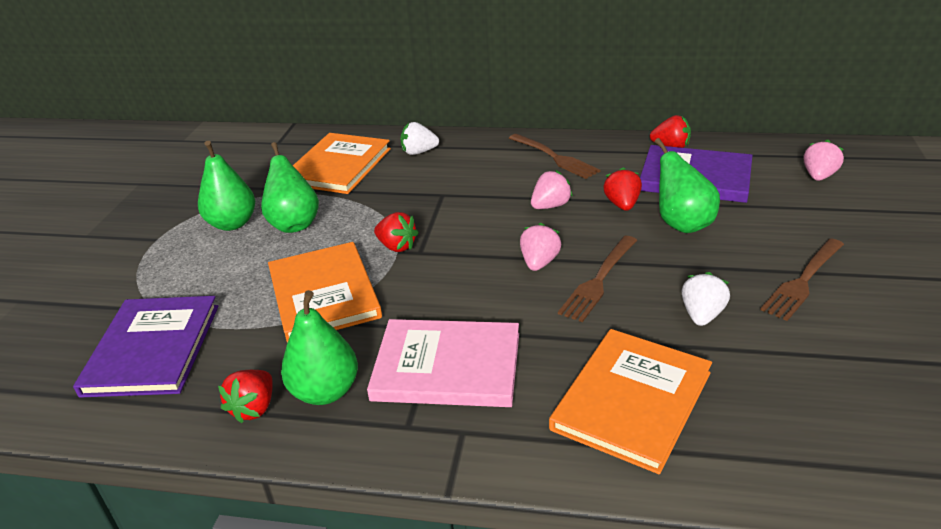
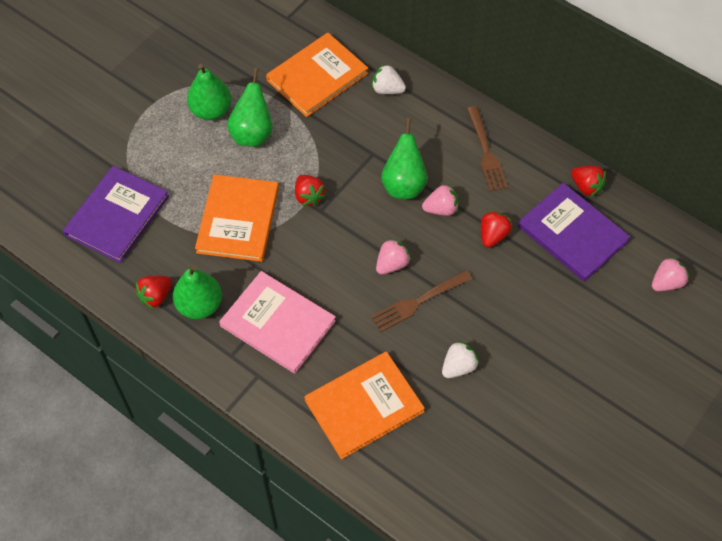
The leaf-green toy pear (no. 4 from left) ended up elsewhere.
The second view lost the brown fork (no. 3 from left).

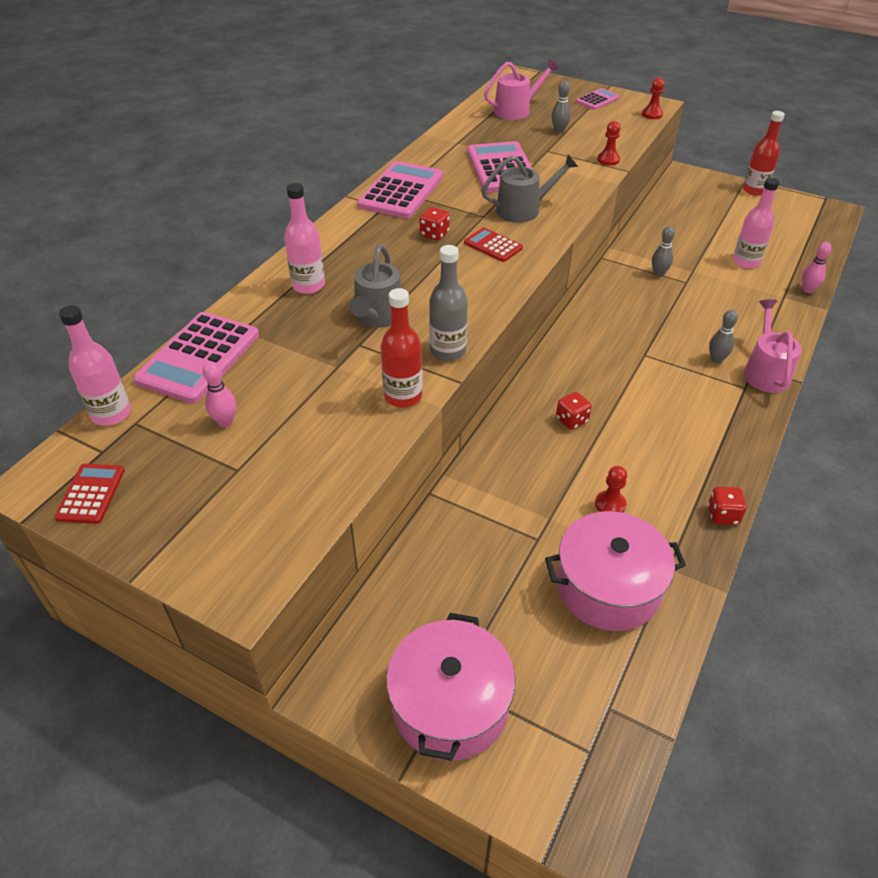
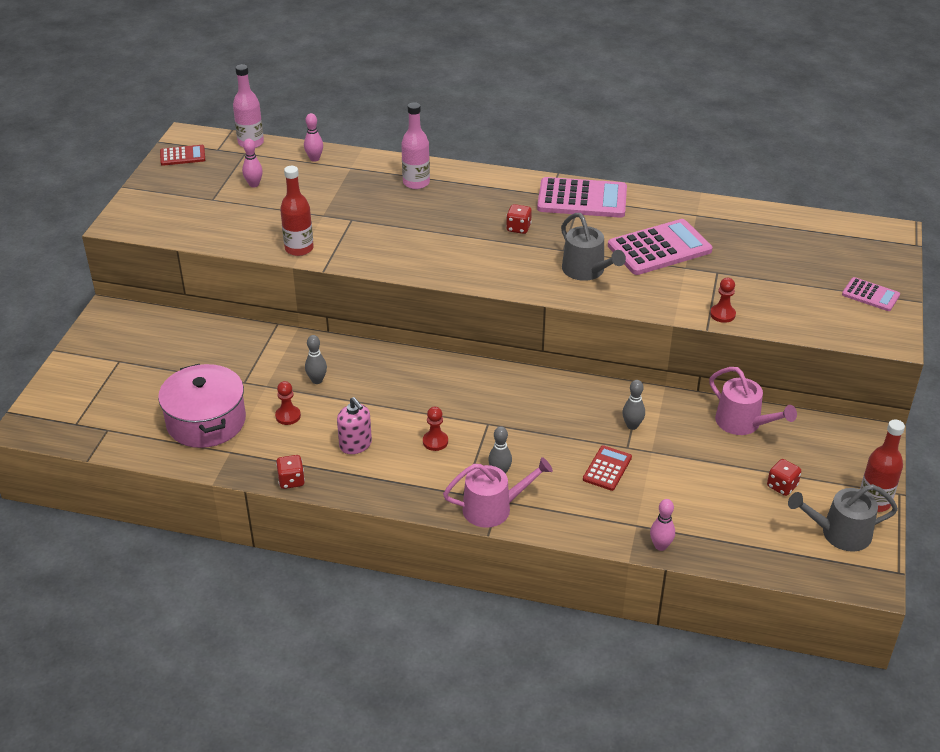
Where the pink pocket calculator (no. 1 from left) stood, the pink skittle (no. 2 from left) came to stand.
The gray skittle (no. 1 from left) ended up elsewhere.
The second view gained the pink soap dispenser.
The red chess pawn (no. 3 from left in the first image) ended up elsewhere.
The red pocket calculator (no. 2 from left) ended up elsewhere.
The pink watering pot (no. 1 from left in the first image) ended up elsewhere.
The red die (no. 2 from left in the first image) ended up elsewhere.
The gray watering pot (no. 1 from left in the first image) ended up elsewhere.
The second view lost the pink stockpot (no. 1 from left).
The second view lost the gray bottle.
The second view lost the pink bottle (no. 3 from left).

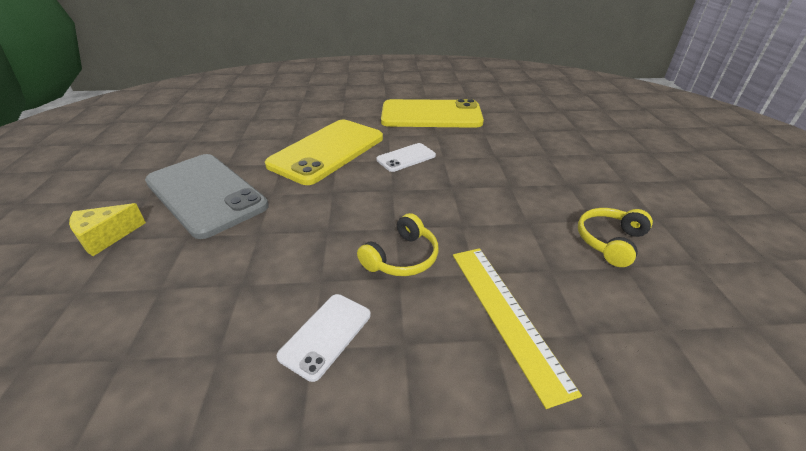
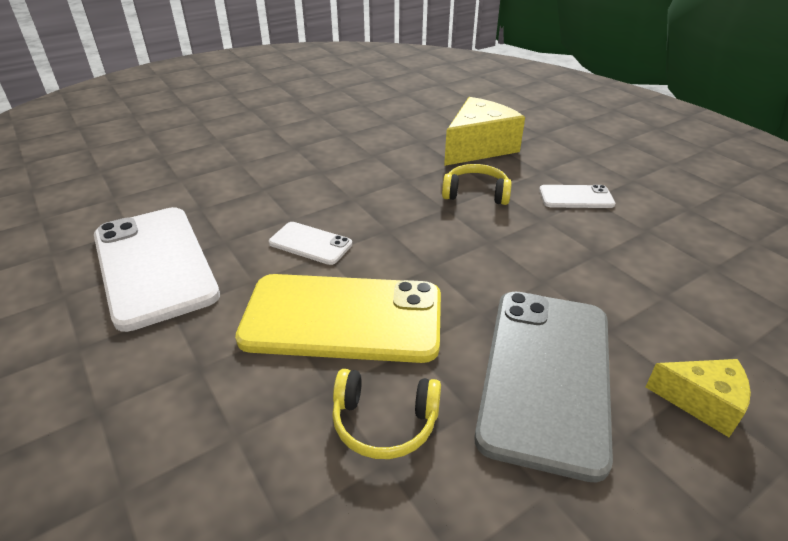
What was the golden mobile phone (no. 2 from left) turned into the snow-white mobile phone (no. 1 from left).
The golden over-ear headphones (no. 2 from left in the first image) ended up elsewhere.
Where the golden measuring stick stood, the golden cheese (no. 1 from left) came to stand.

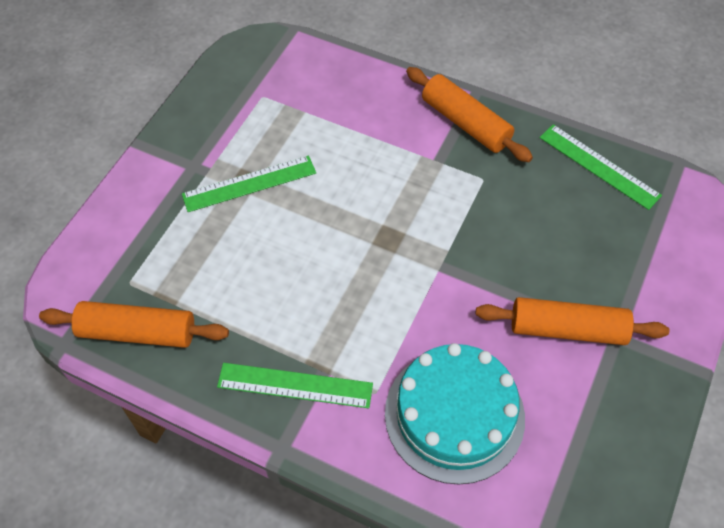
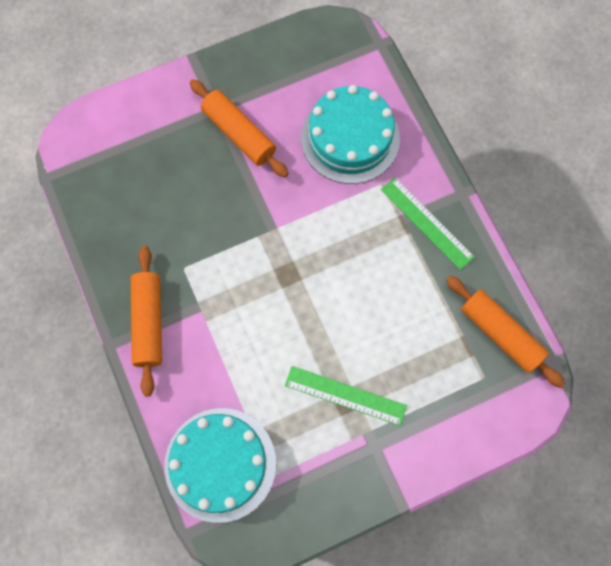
The second view gained the aqua cake (no. 1 from left).
The second view lost the leaf-green measuring stick (no. 3 from left).

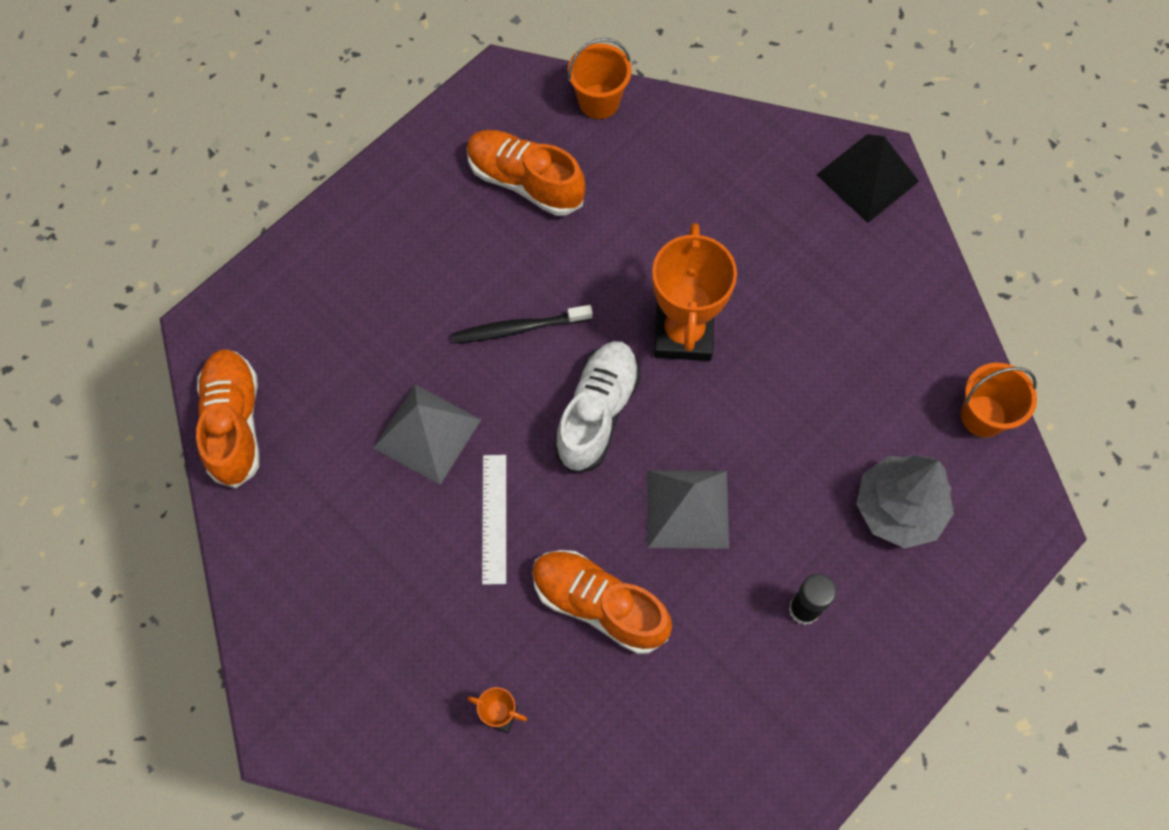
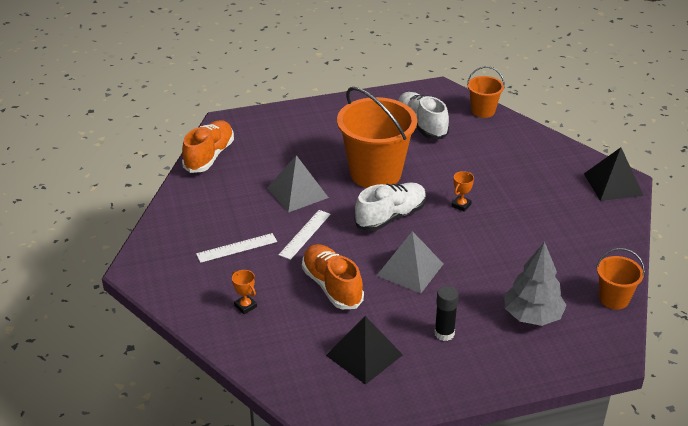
The second view gained the snow-white measuring stick (no. 1 from left).
The second view gained the black solid pyramid (no. 1 from left).
Where the black toothbrush stood, the orange sand bucket (no. 1 from left) came to stand.
What was the orange lace-up shoe (no. 2 from left) turned into the snow-white lace-up shoe (no. 2 from left).
The size of the orange award cup (no. 2 from left) changed by a factor of 0.43.

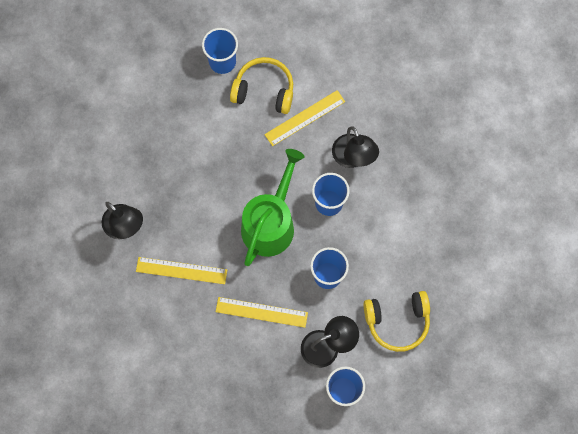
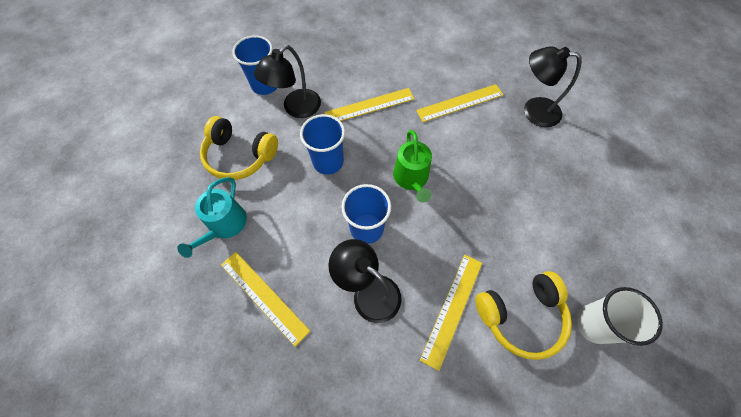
The second view gained the aqua watering pot.
The golden over-ear headphones (no. 2 from left in the first image) ended up facing another way, 120 degrees counterclockwise from before.
The second view gained the golden measuring stick (no. 1 from left).
The size of the leaf-green watering pot changed by a factor of 0.60.
What was the cobalt beaker (no. 1 from left) turned into the snow-white beaker.

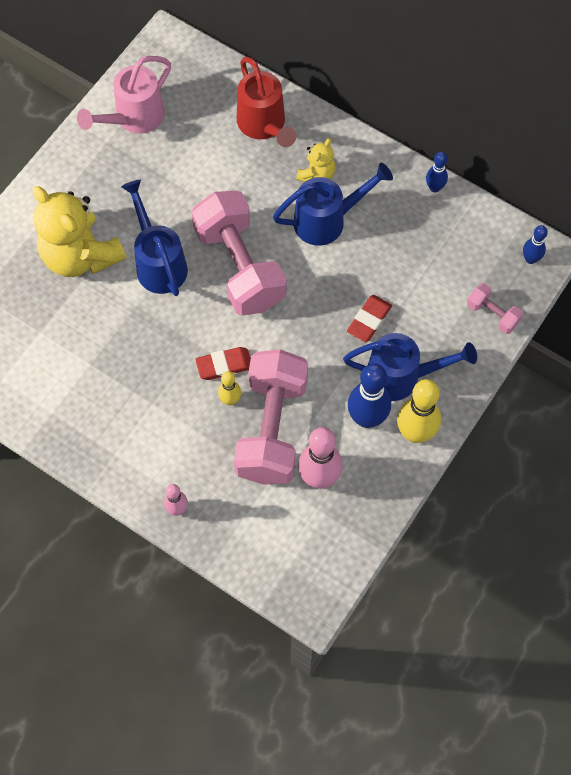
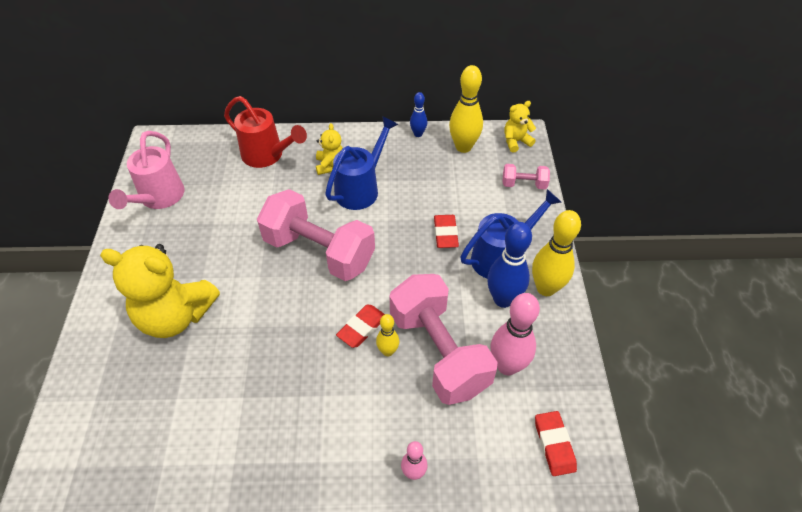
The second view gained the golden skittle (no. 2 from left).
Where the cobalt skittle (no. 3 from left) stood, the golden teddy (no. 3 from left) came to stand.
The second view gained the red eraser (no. 3 from left).
The second view lost the cobalt watering pot (no. 1 from left).

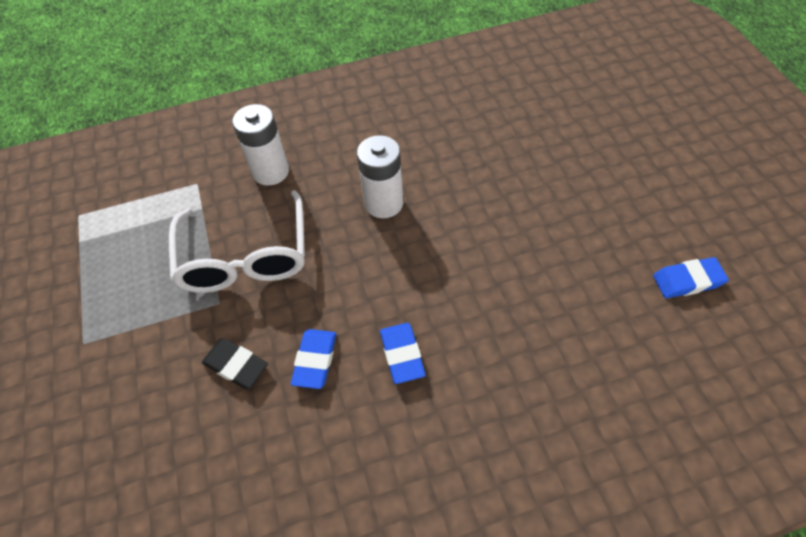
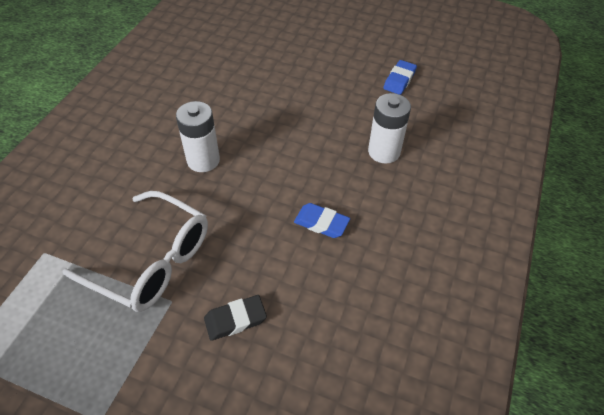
The snow-white battery (no. 1 from left in the first image) ended up elsewhere.
The second view lost the cobalt eraser (no. 1 from left).

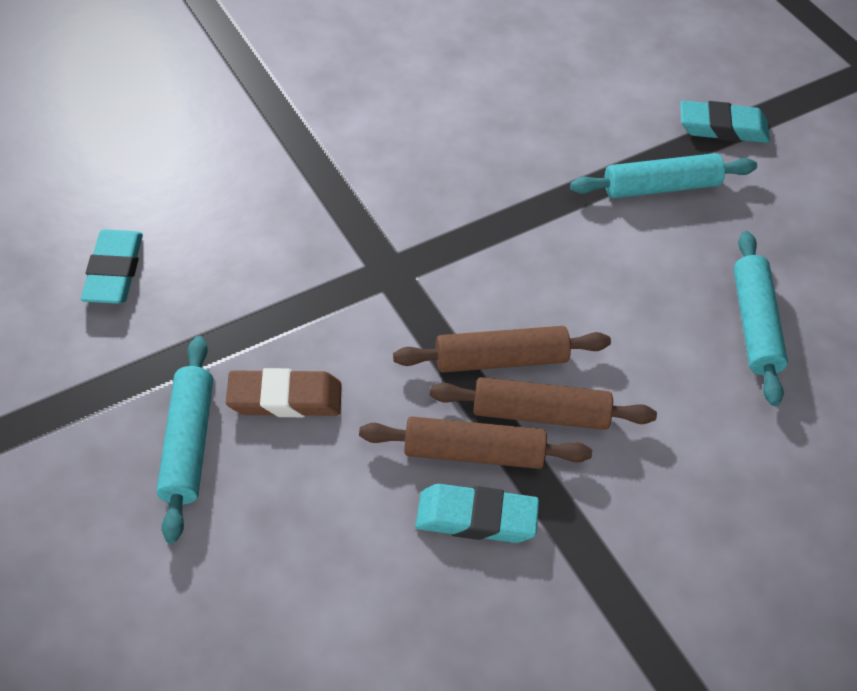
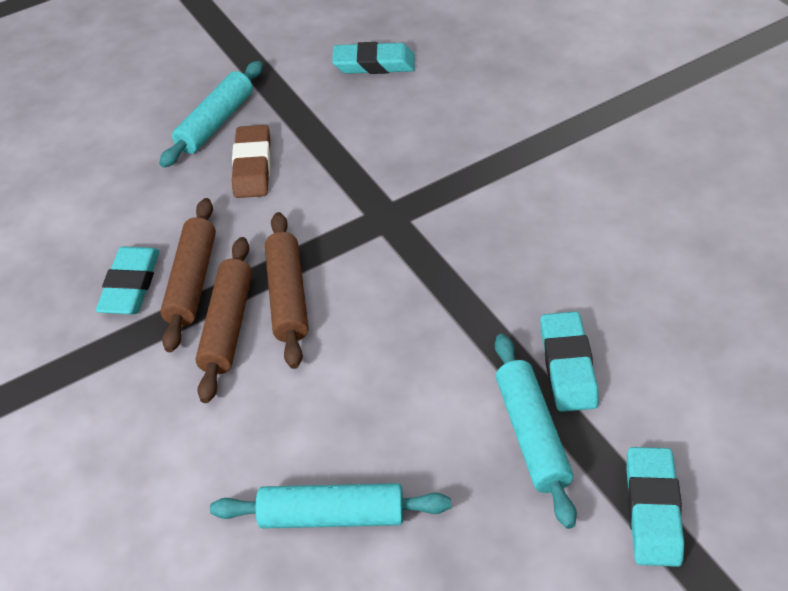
The aqua rolling pin (no. 1 from left) ended up facing another way, 60 degrees counterclockwise from before.
The second view gained the aqua eraser (no. 3 from left).

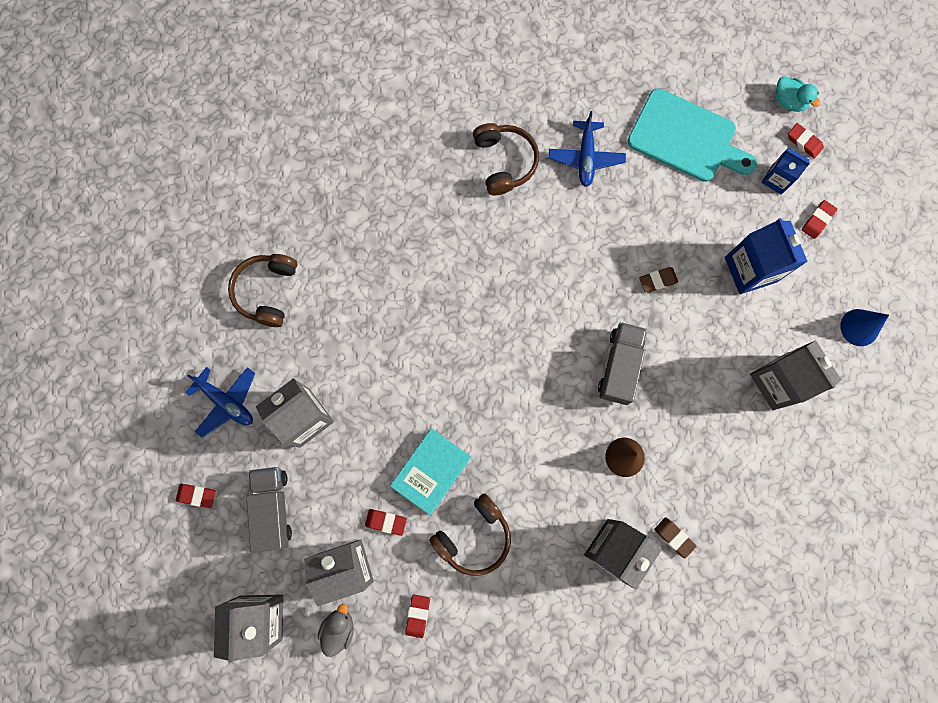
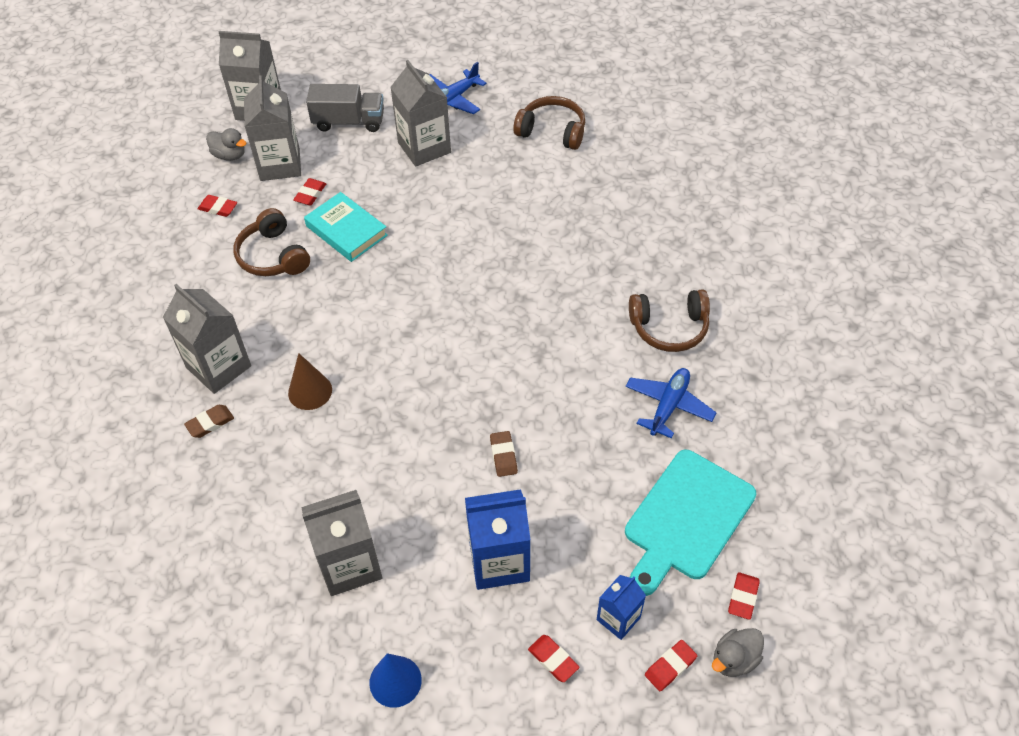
The cobalt plane (no. 2 from left) ended up facing another way, 105 degrees clockwise from before.
What was the aqua duck turned into the gray duck (no. 2 from left).
The red eraser (no. 1 from left in the first image) ended up elsewhere.
The second view lost the gray truck (no. 2 from left).

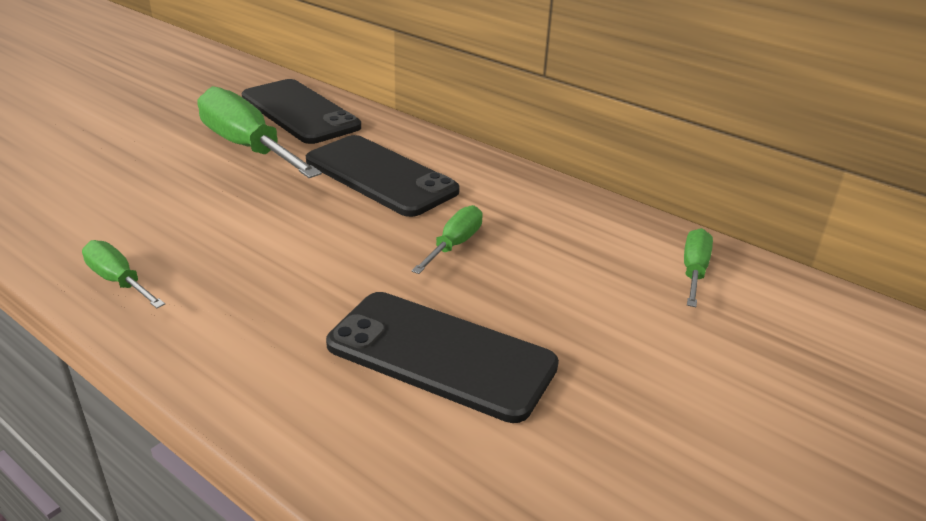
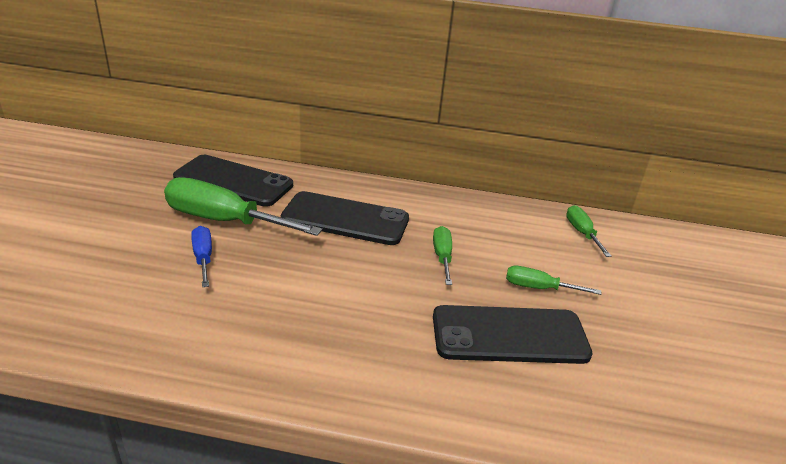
The second view gained the cobalt hand screwdriver.
The leaf-green hand screwdriver (no. 1 from left in the first image) ended up elsewhere.

